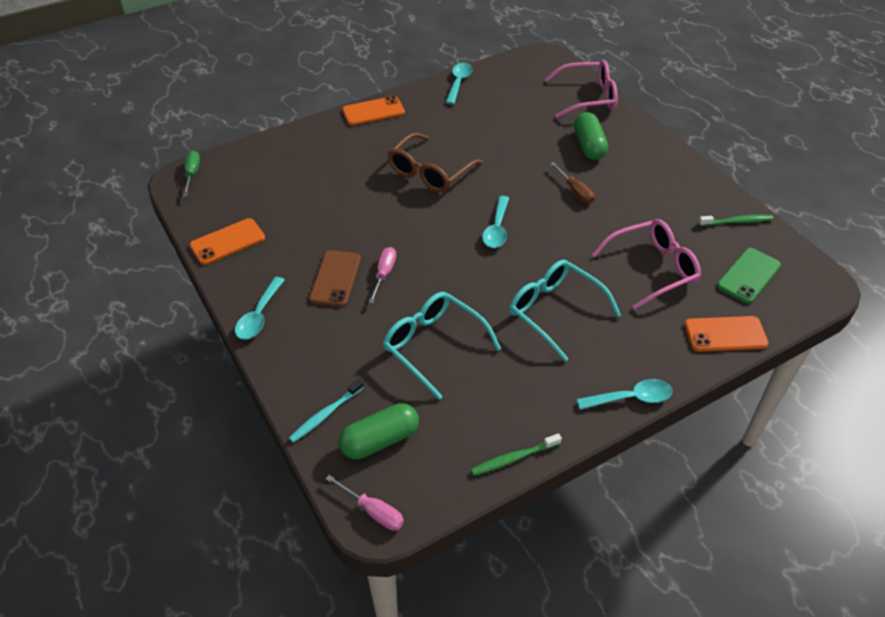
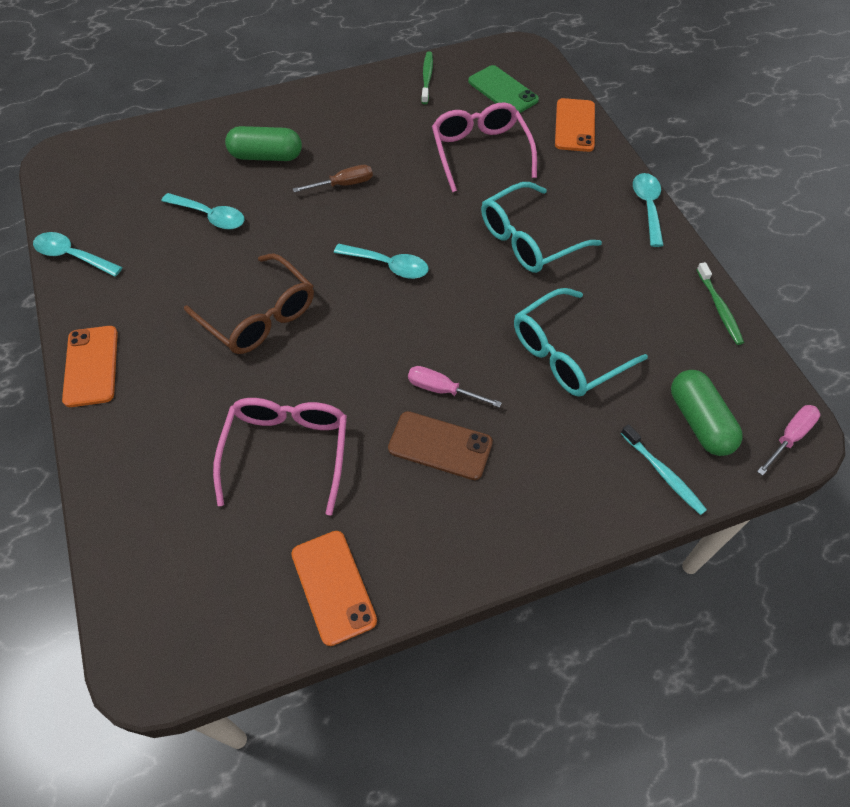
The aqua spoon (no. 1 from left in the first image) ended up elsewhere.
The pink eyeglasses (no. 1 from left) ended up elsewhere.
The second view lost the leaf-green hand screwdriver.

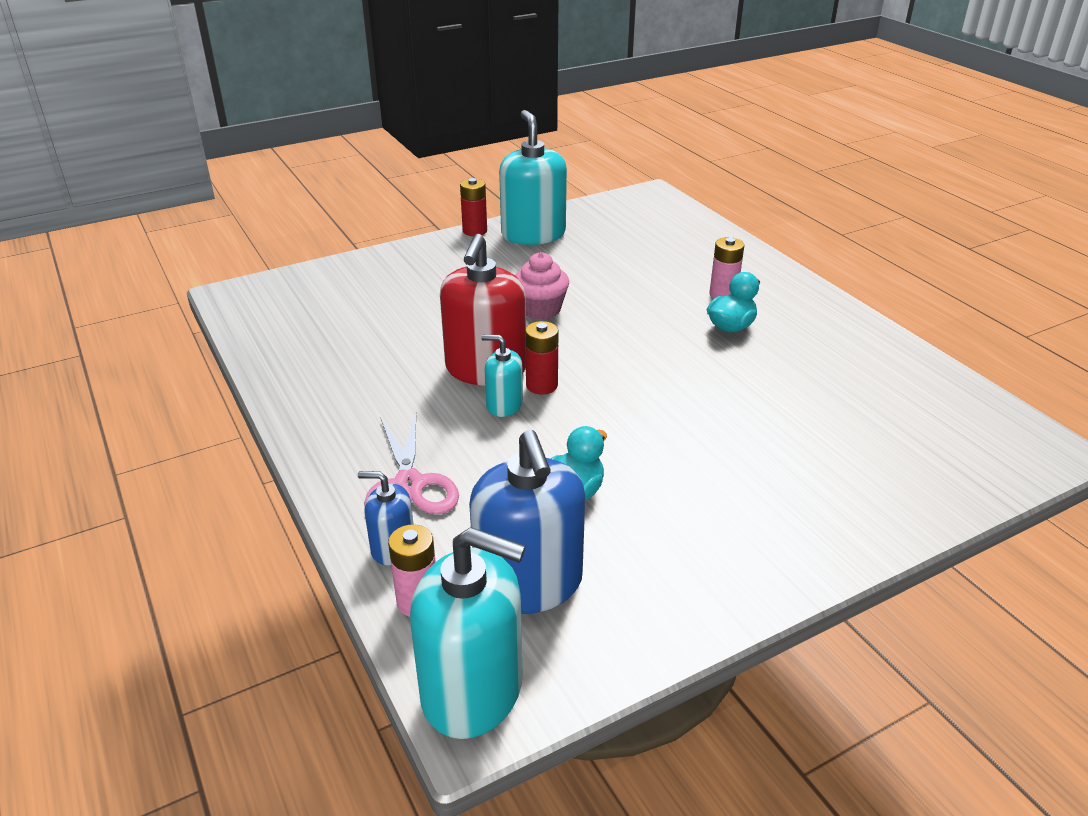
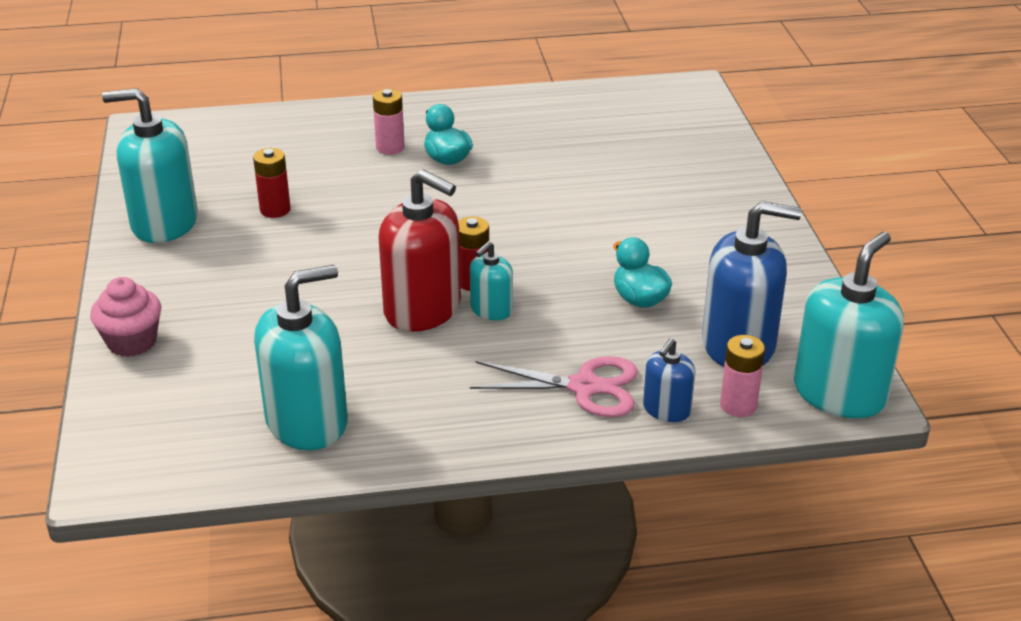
The pink cupcake ended up elsewhere.
The red battery (no. 1 from left) ended up elsewhere.
The second view gained the aqua soap dispenser (no. 2 from left).

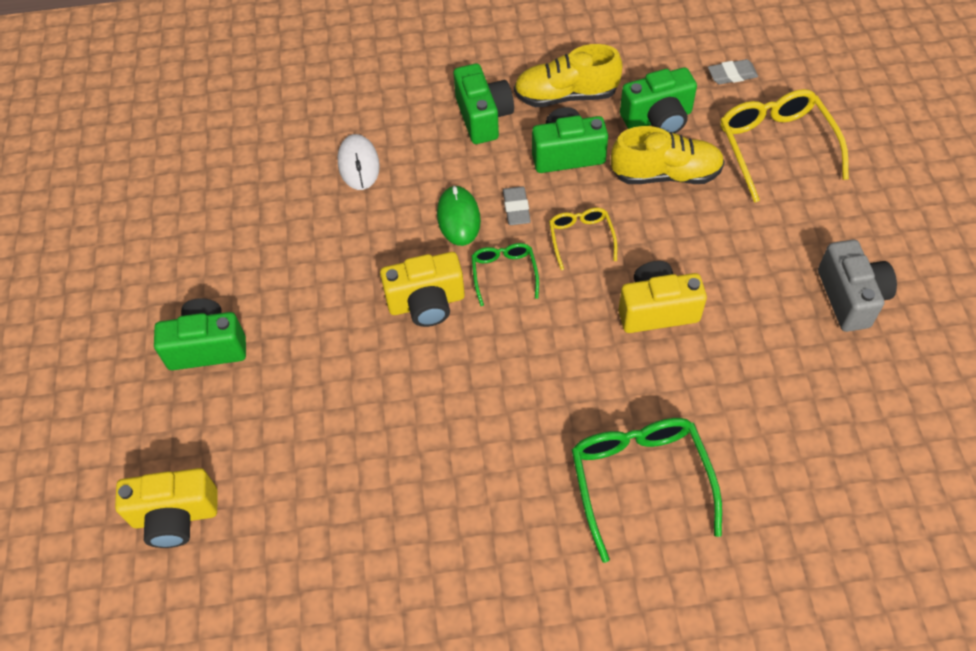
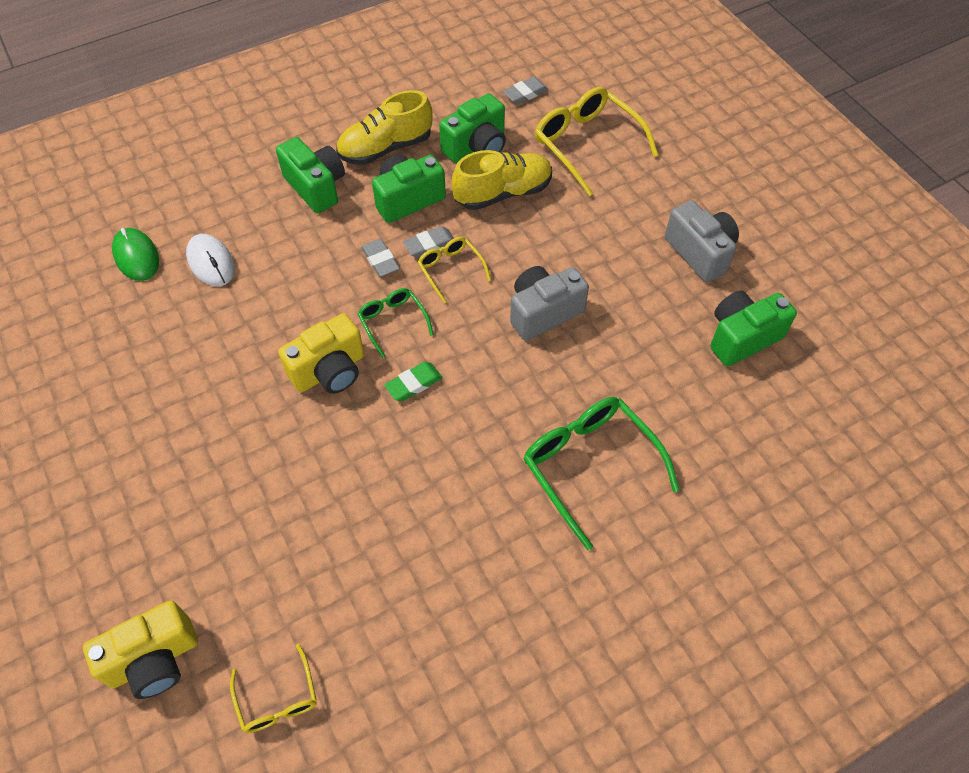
The leaf-green mouse ended up elsewhere.
The second view gained the golden eyeglasses (no. 1 from left).
The second view gained the leaf-green eraser.
The second view gained the gray eraser (no. 2 from left).
What was the golden camera (no. 3 from left) turned into the gray camera (no. 1 from left).
The leaf-green camera (no. 1 from left in the first image) ended up elsewhere.

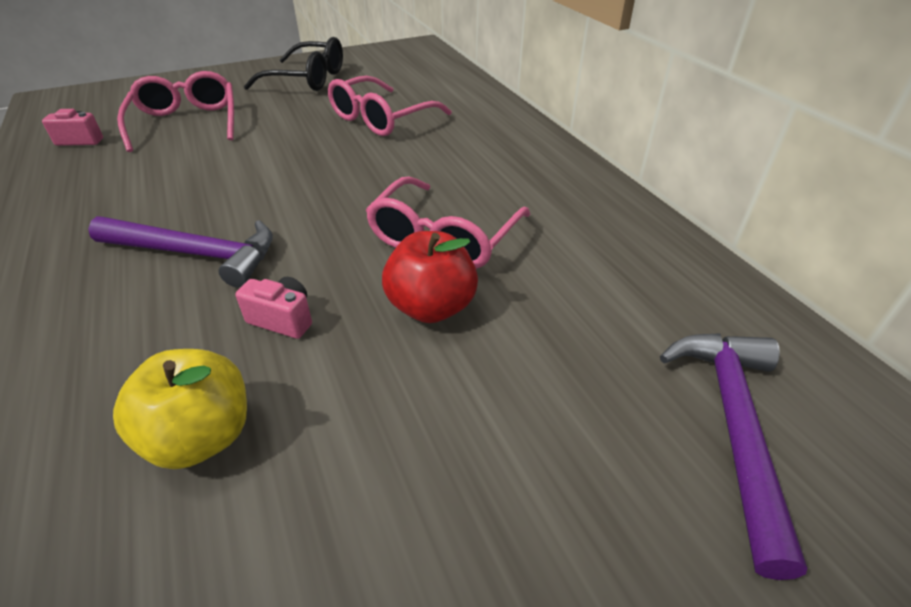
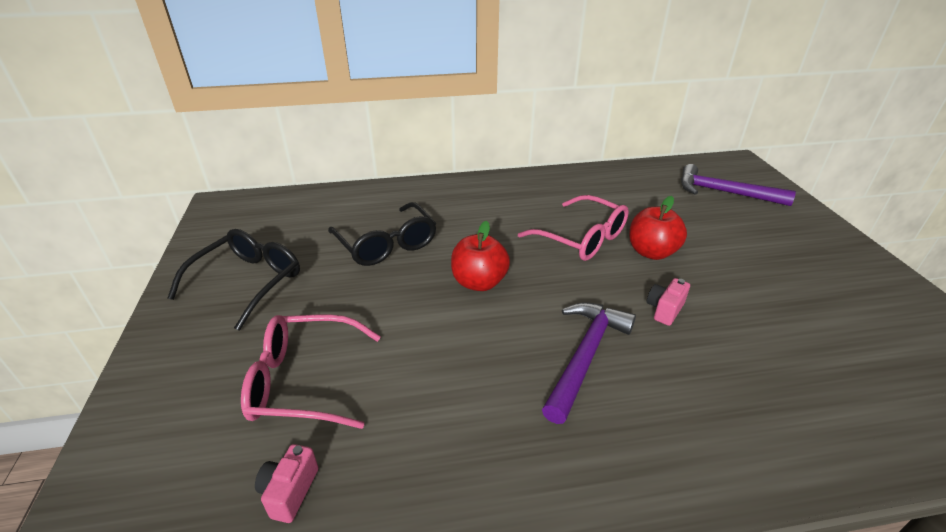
What was the pink eyeglasses (no. 2 from left) turned into the black eyeglasses (no. 2 from left).
The second view gained the red toy apple (no. 1 from left).
The second view lost the golden toy apple.

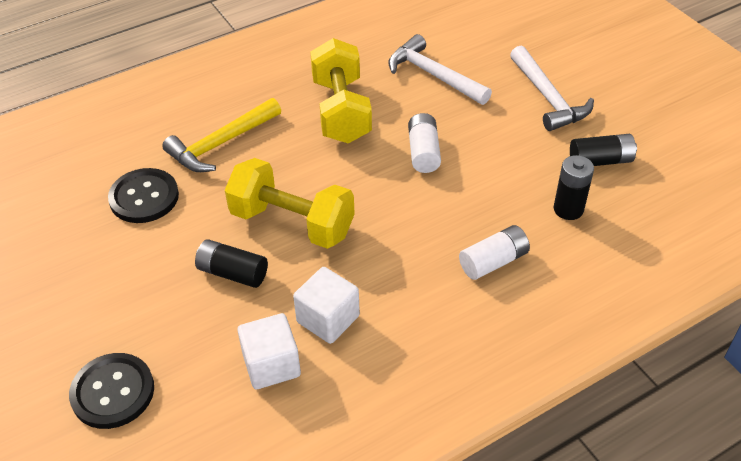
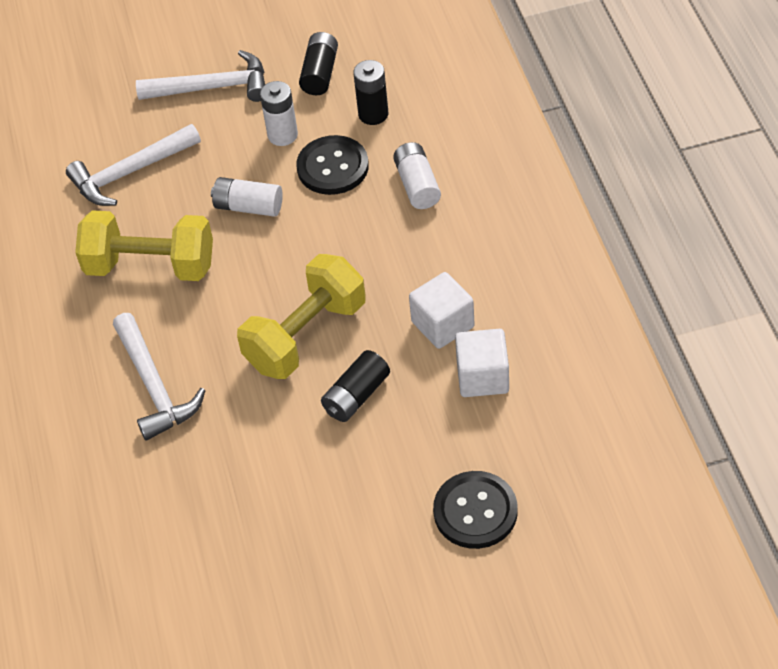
What was the golden carpenter's hammer turned into the snow-white carpenter's hammer (no. 2 from left).
The second view gained the snow-white battery (no. 2 from left).
The black button (no. 2 from left in the first image) ended up elsewhere.

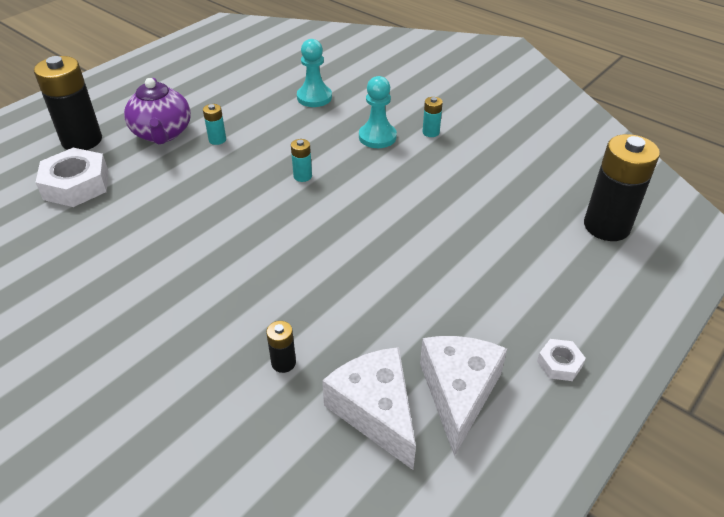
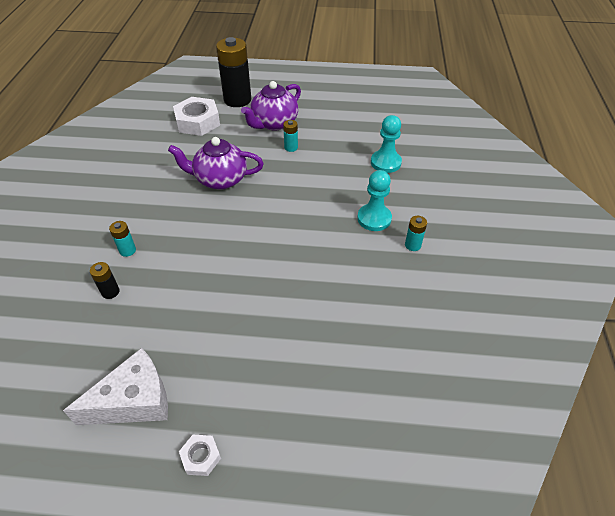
The aqua battery (no. 2 from left in the first image) ended up elsewhere.
The second view gained the royal purple tea pot (no. 1 from left).
The second view lost the snow-white cheese (no. 1 from left).
The second view lost the black battery (no. 3 from left).

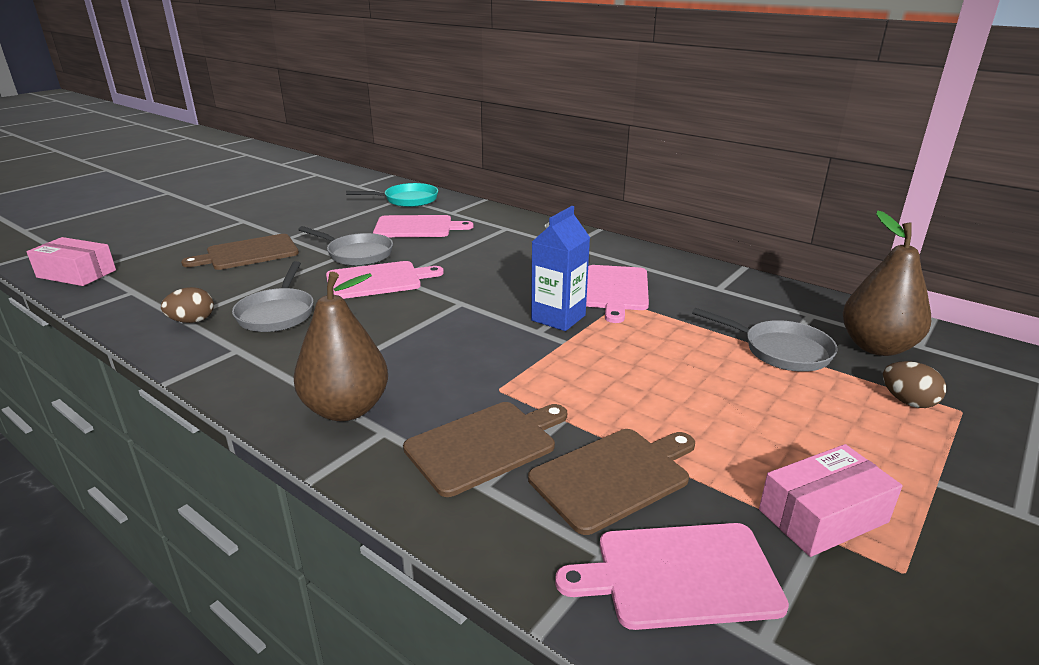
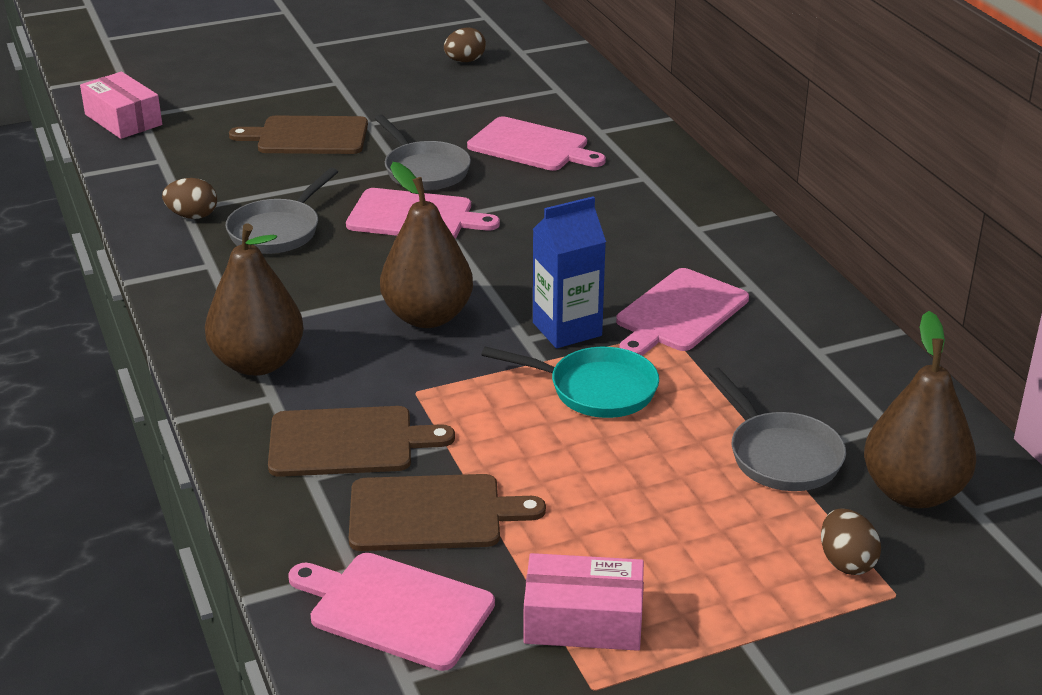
The second view gained the brown toy pear (no. 2 from left).
The second view gained the brown egg (no. 2 from left).
The aqua frying pan ended up elsewhere.

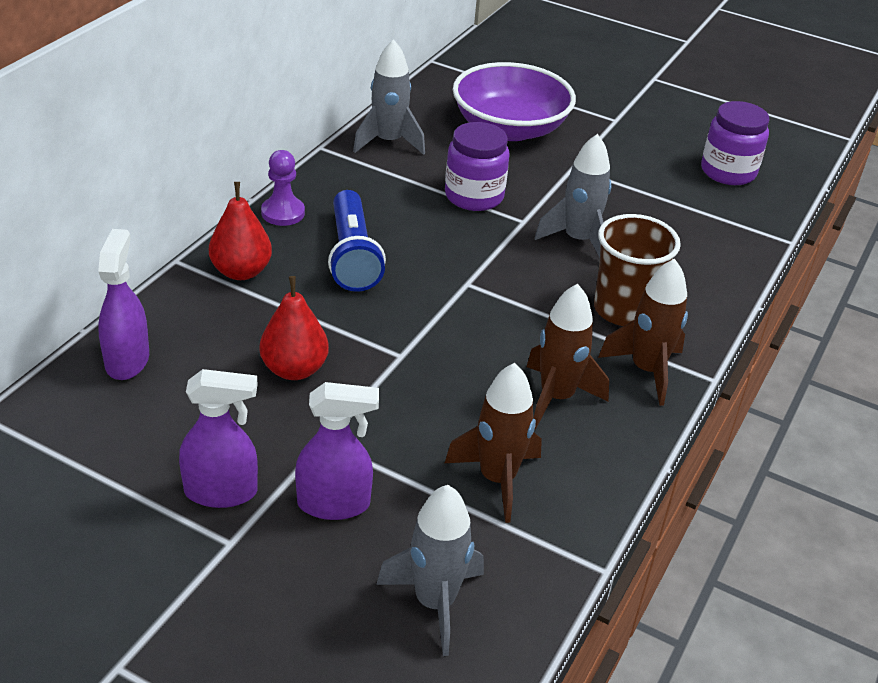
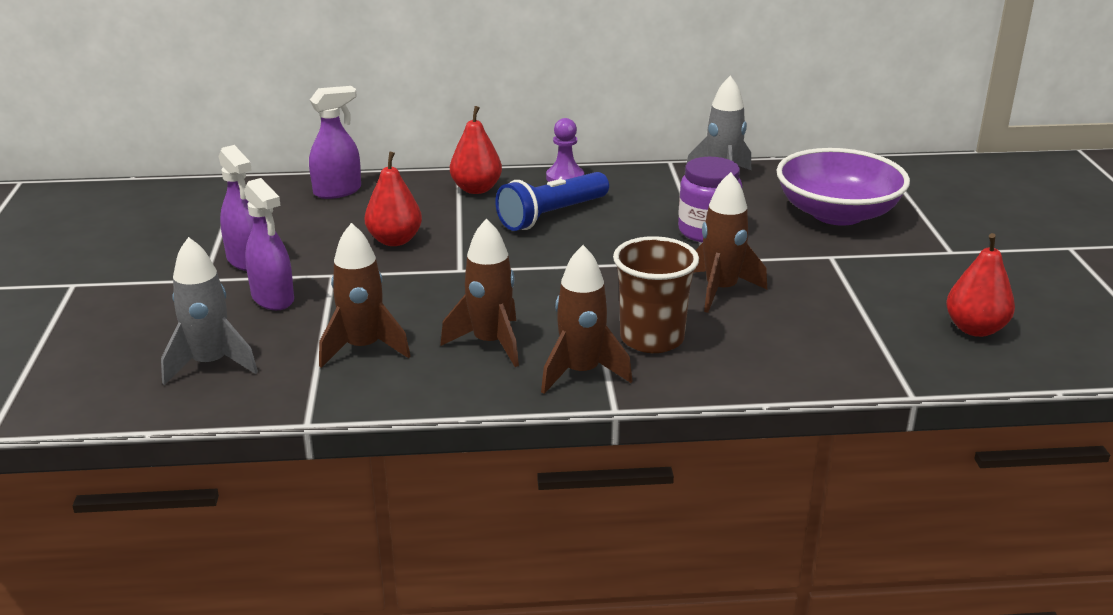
What was the gray toy rocket (no. 3 from left) turned into the brown toy rocket (no. 4 from left).
Where the royal purple preserve jar (no. 2 from left) stood, the red toy pear (no. 3 from left) came to stand.

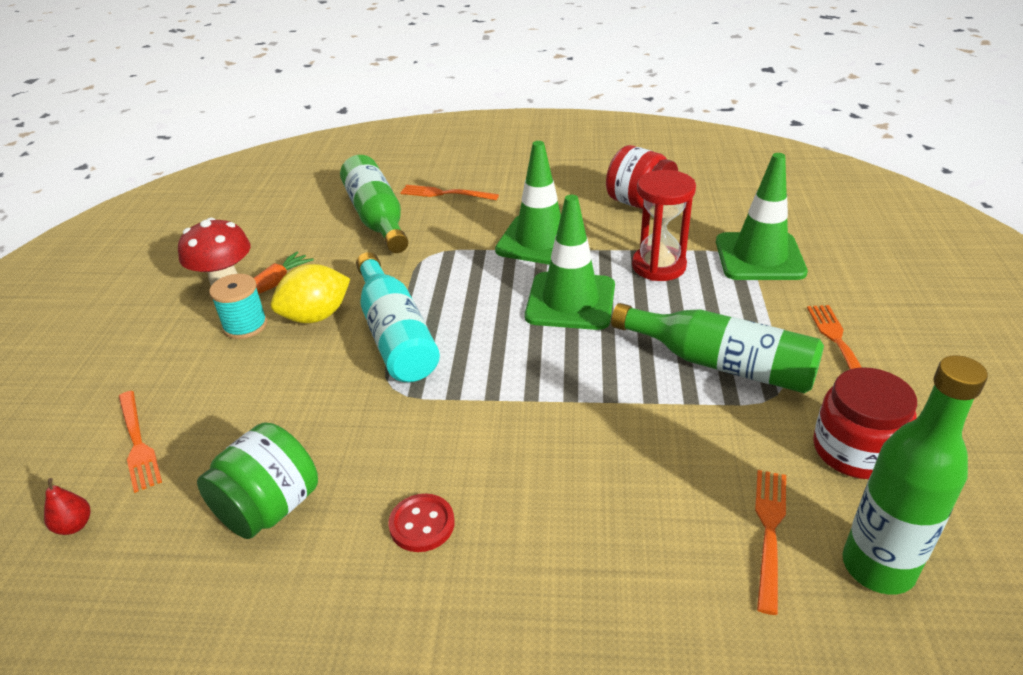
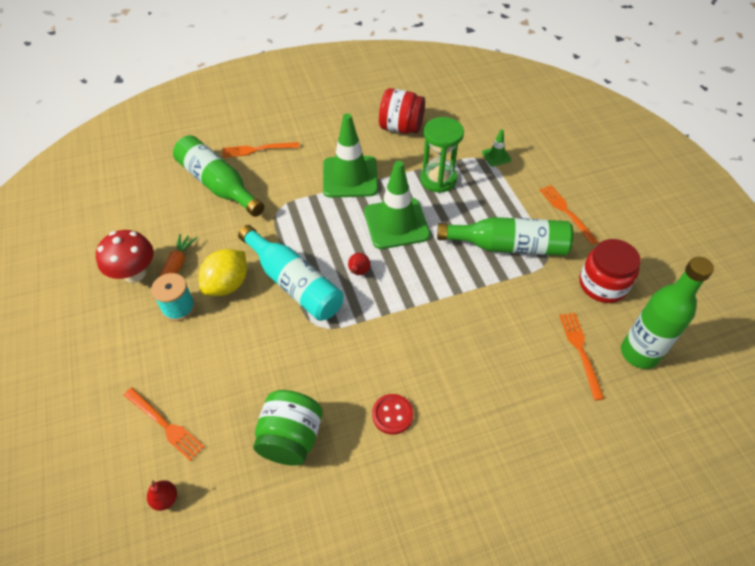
The second view gained the red toy pear (no. 2 from left).
What was the red hourglass turned into the leaf-green hourglass.
The size of the leaf-green safety cone (no. 3 from left) changed by a factor of 0.45.

